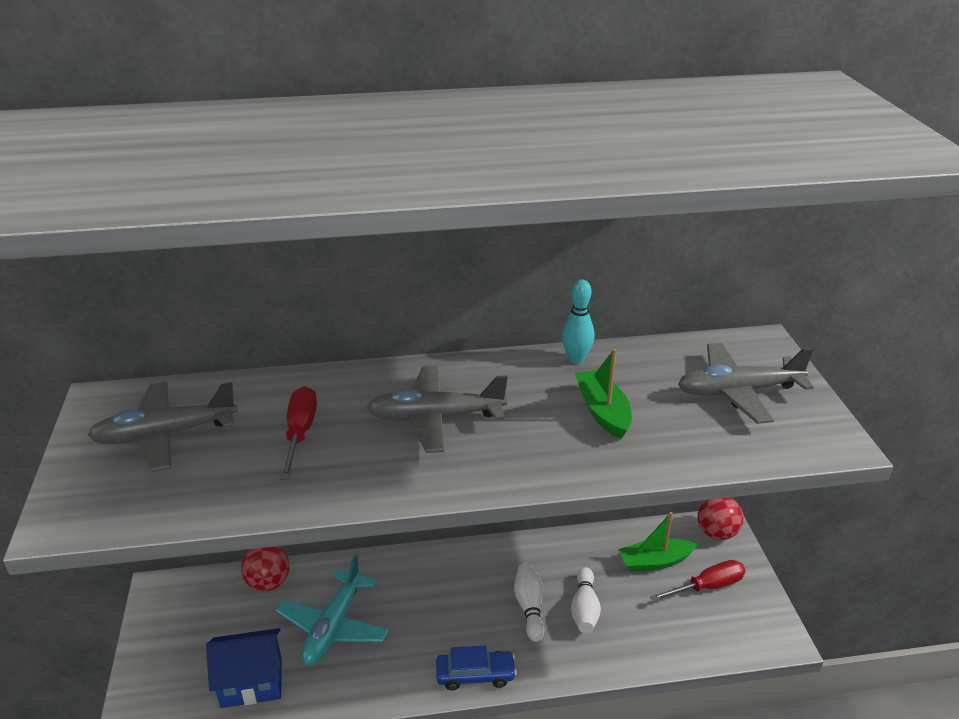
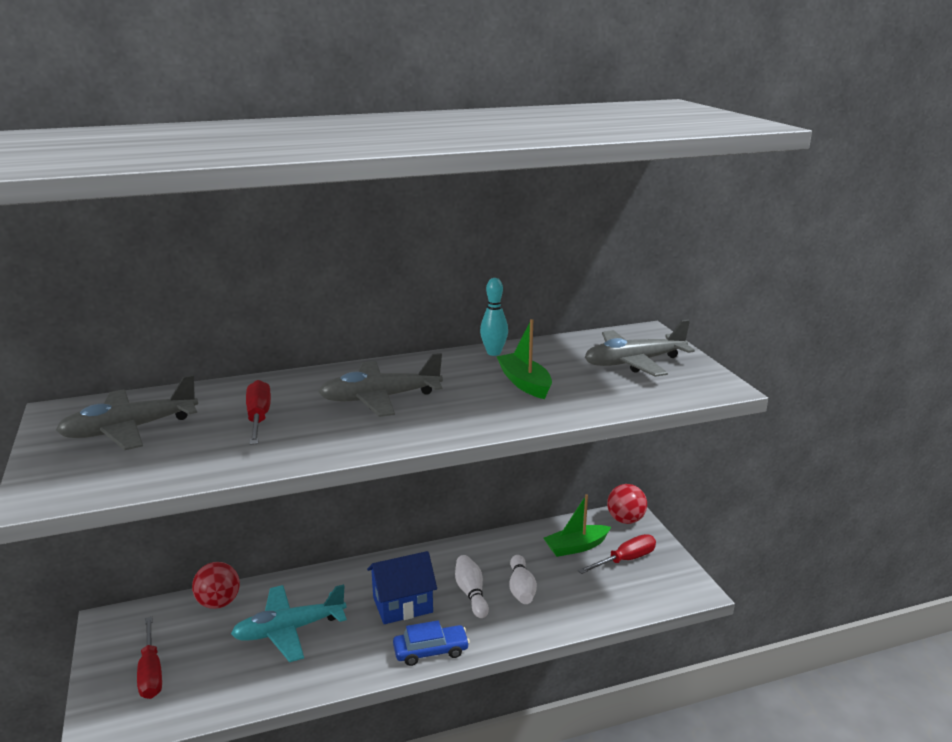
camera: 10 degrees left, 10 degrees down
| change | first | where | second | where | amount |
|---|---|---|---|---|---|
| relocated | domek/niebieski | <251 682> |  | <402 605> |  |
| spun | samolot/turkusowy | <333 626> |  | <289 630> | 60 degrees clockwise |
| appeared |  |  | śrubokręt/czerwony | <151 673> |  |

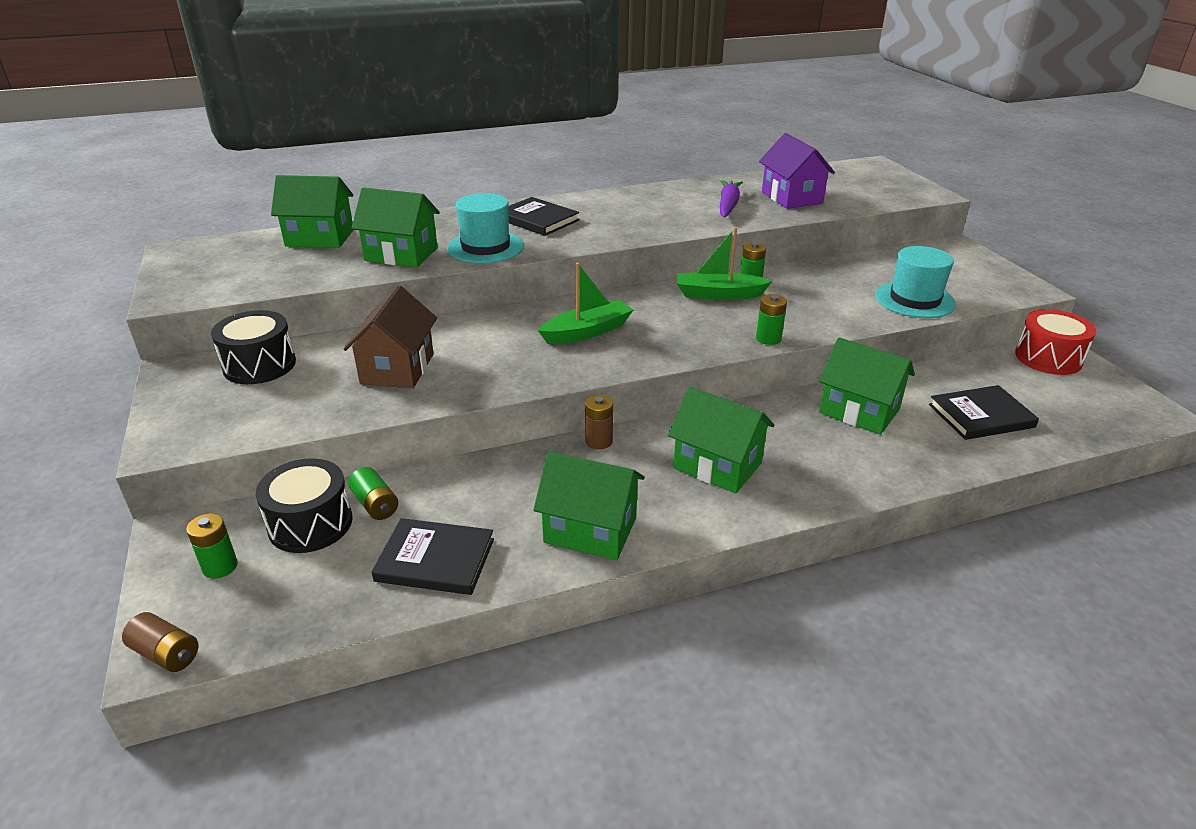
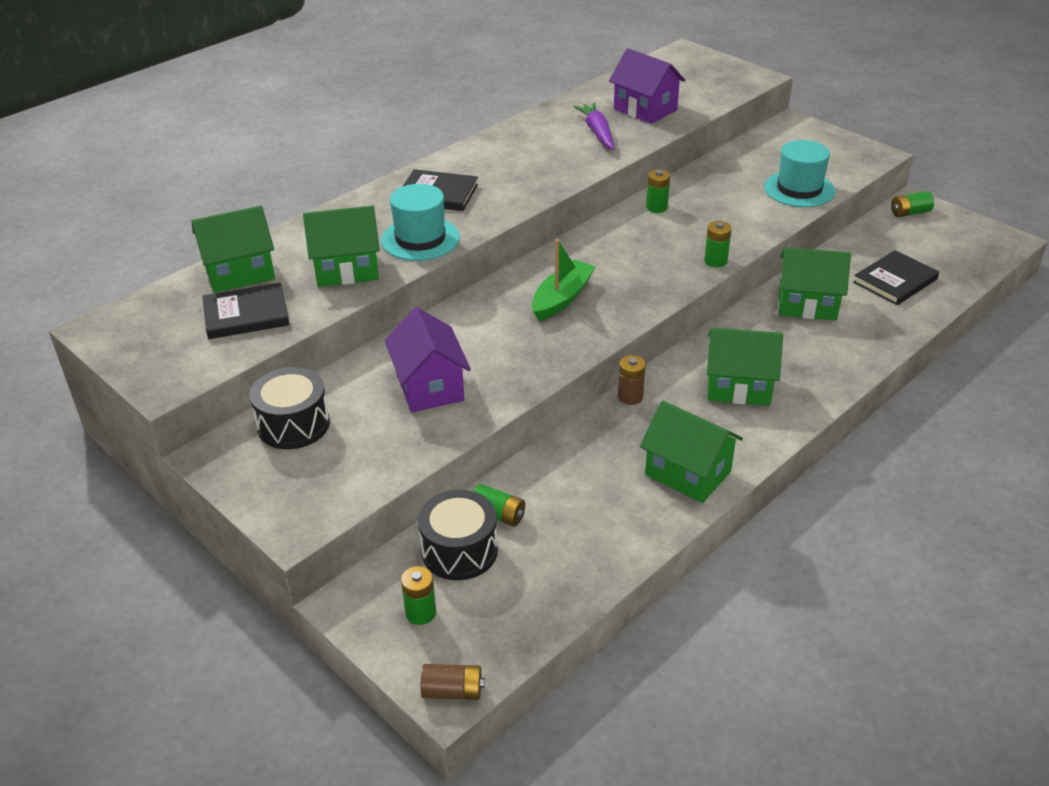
camera: 25 degrees left, 5 degrees up
| change | first | where | second | where | amount |
|---|---|---|---|---|---|
| colour | domek/brązowy | <397 369> | domek/fioletowy | <430 387> |  |
| relocated | książka/czarny | <435 560> |  | <246 314> |  |
| spun | domek/zielony | <590 530> |  | <688 473> | 45 degrees clockwise |
| missing | łódka/zielony | <718 294> |  |  |  |
| exchanged | bęben/czerwony | <1048 358> | bateria/zielony | <910 213> |  |

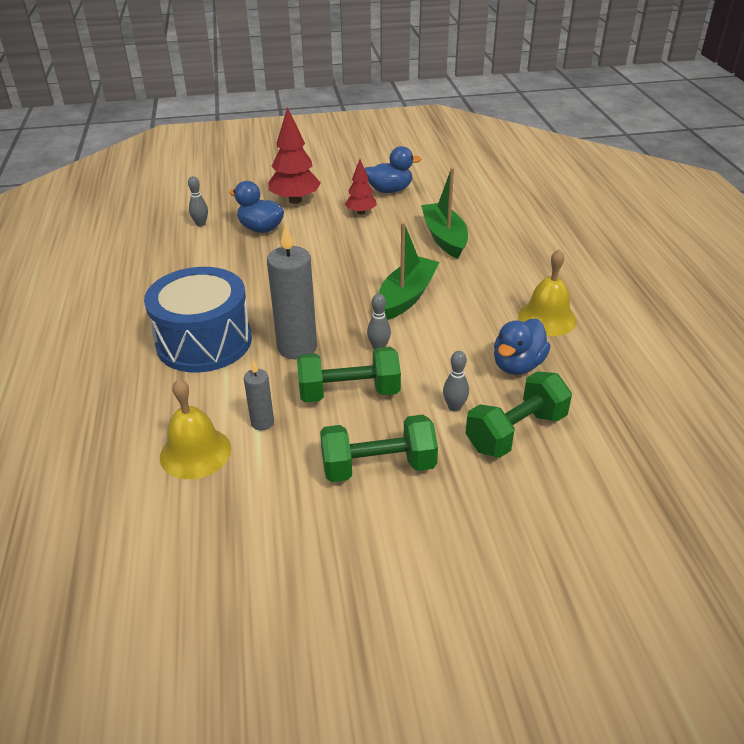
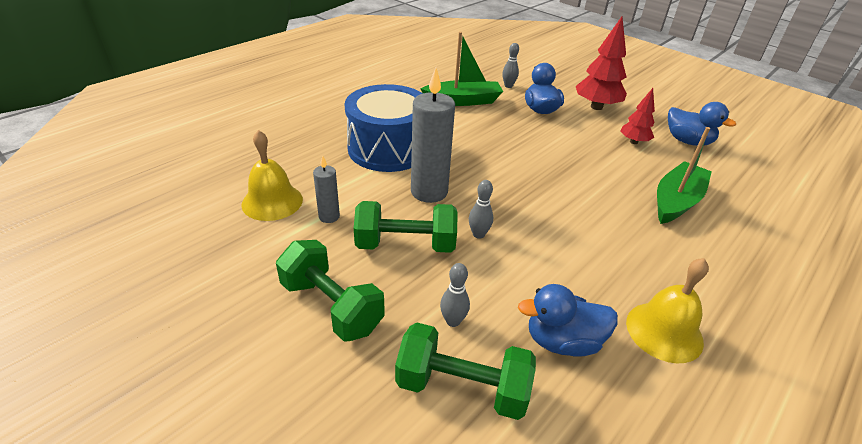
camera: 50 degrees right, 0 degrees up
| change | first | where | second | where | amount |
|---|---|---|---|---|---|
| spun | hantel/zielony | <349 392> |  | <405 244> | 45 degrees counterclockwise |
| relocated | łódka/zielony | <406 296> |  | <463 101> |  |

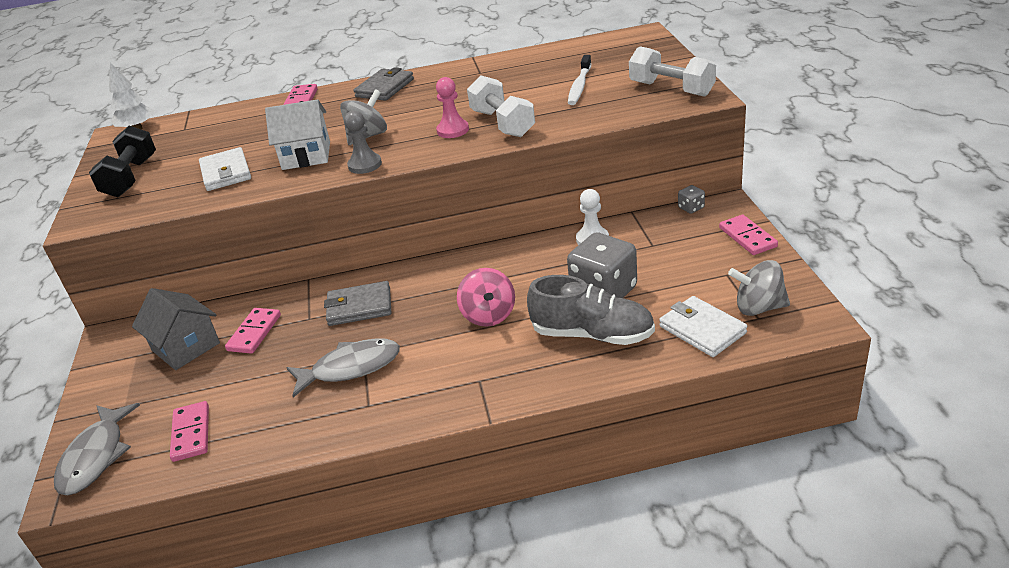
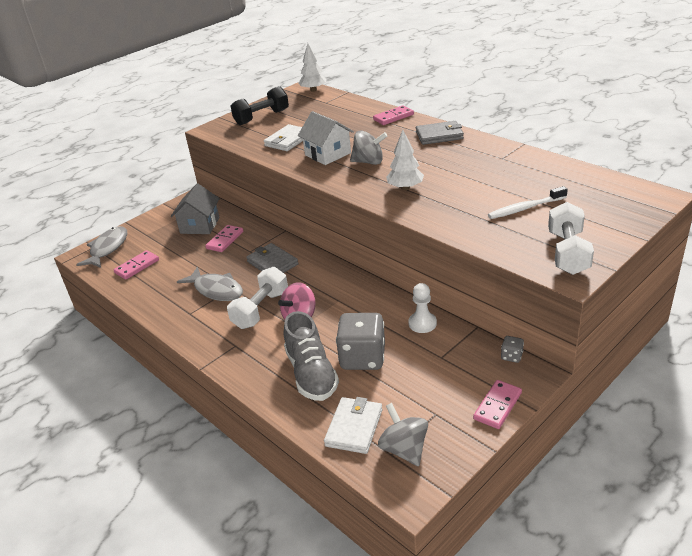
camera: 55 degrees right, 0 degrees up
| change | first | where | second | where | amount |
|---|---|---|---|---|---|
| spun | ryba/szary | <96 457> |  | <108 248> | 135 degrees clockwise |
| spun | kostka domina/różowy | <254 333> |  | <225 240> | 45 degrees counterclockwise |
| missing | pionek/szary | <365 165> |  |  |  |
| exchanged | pionek/różowy | <453 130> | drzewko/biały | <405 188> |  |
| relocated | hantel/biały | <502 123> |  | <261 309> |  |

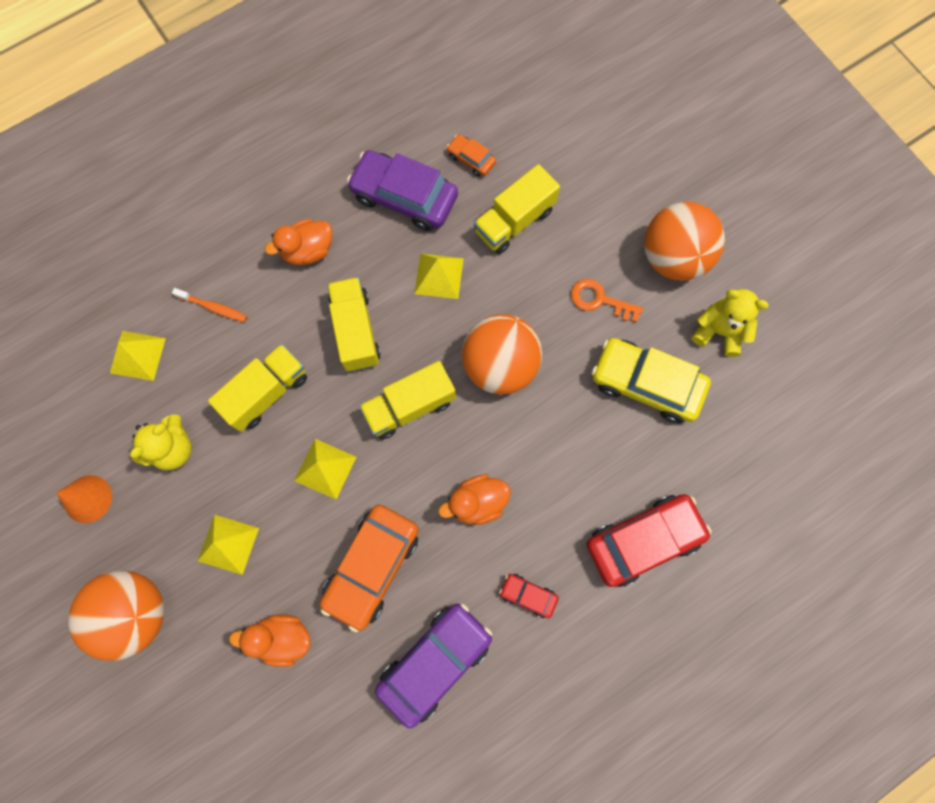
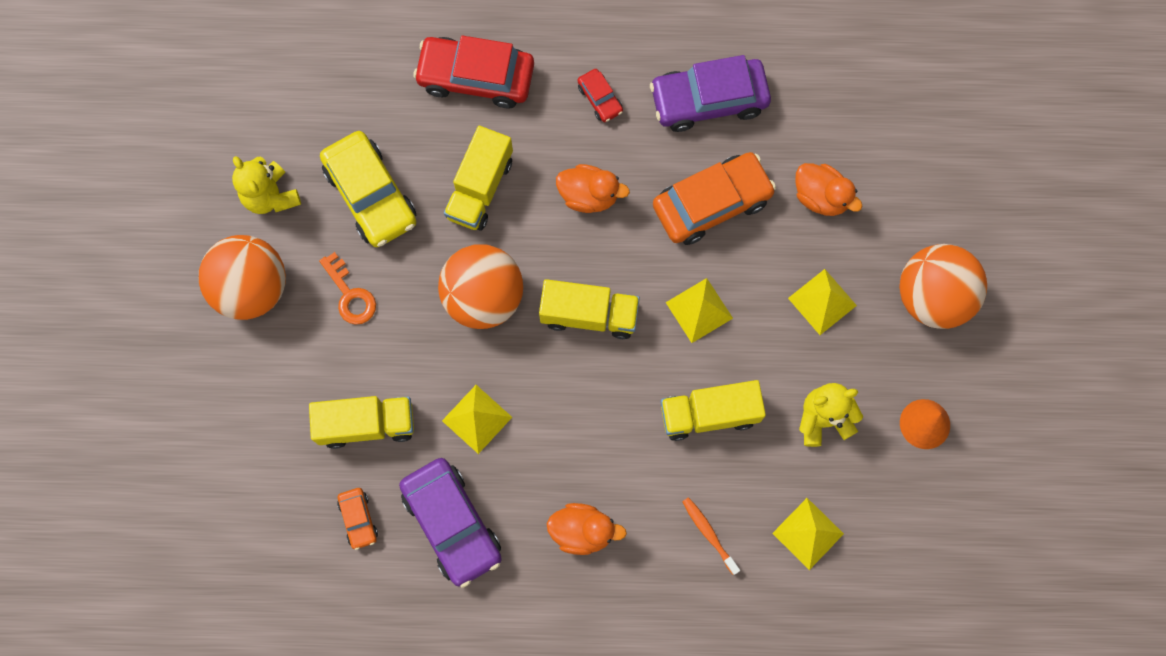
camera: 145 degrees left, 0 degrees up
| change | first | where | second | where | amount |
|---|---|---|---|---|---|
| relocated | ciężarówka/żółty | <356 331> |  | <480 188> |  |

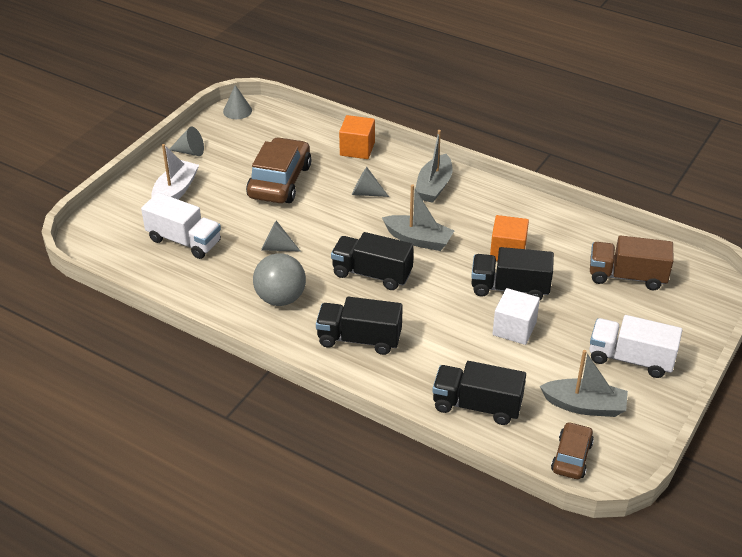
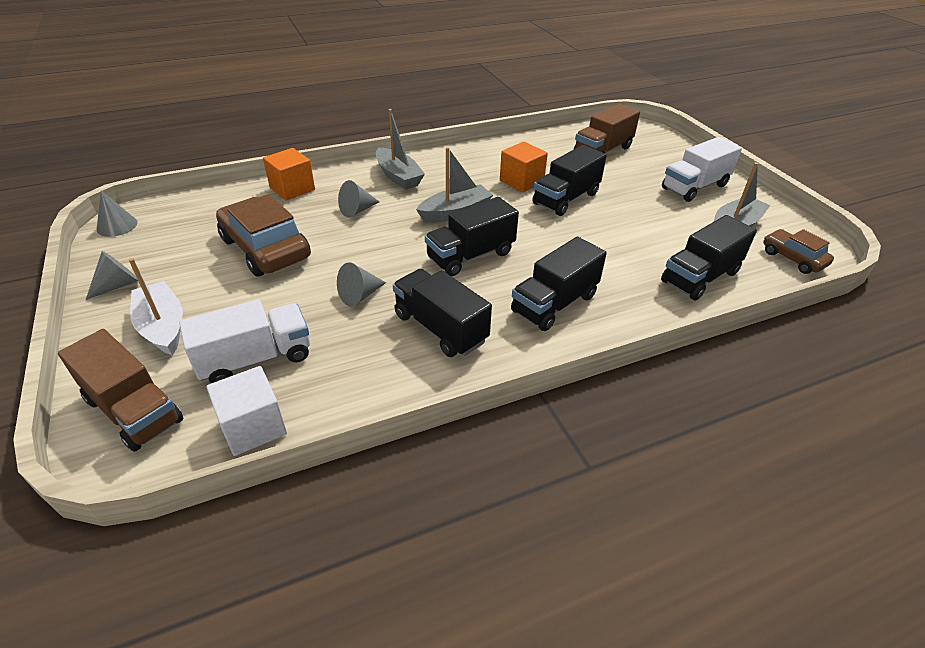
camera: 55 degrees left, 0 degrees up
| change | first | where | second | where | amount |
|---|---|---|---|---|---|
| exchanged | piłka/szary | <280 298> | ciężarówka/czarny | <440 328> |  |
| relocated | sześcian/biały | <514 328> |  | <253 427> |  |
| appeared |  |  | ciężarówka/brązowy | <134 410> |  |

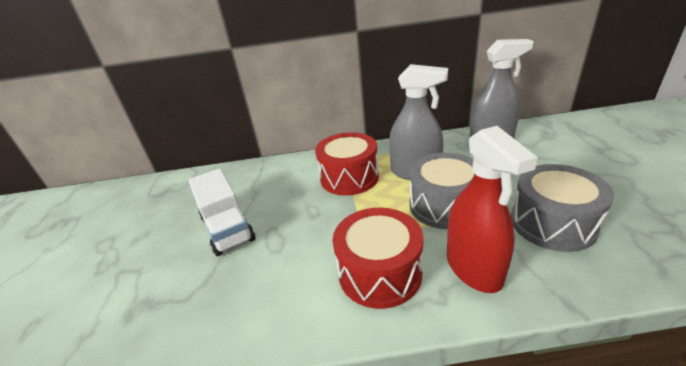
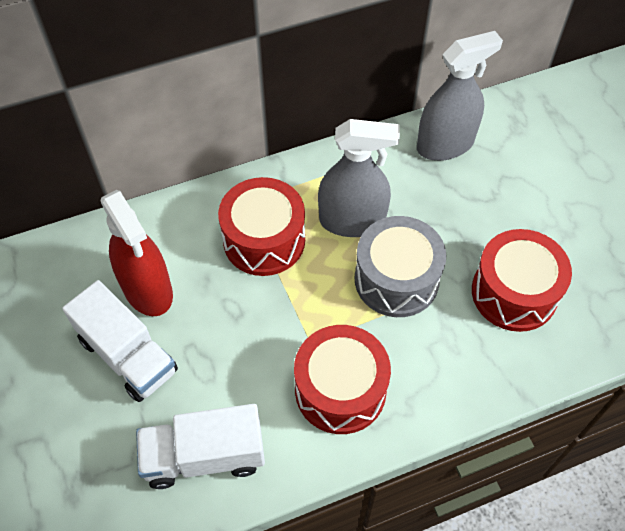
camera: 20 degrees left, 25 degrees up
| change | first | where | second | where | amount |
|---|---|---|---|---|---|
| relocated | spryskiwacz/czerwony | <473 268> |  | <147 289> |  |
| colour | bęben/szary | <552 223> | bęben/czerwony | <514 293> |  |
| appeared |  |  | ciężarówka/biały | <204 456> |  |

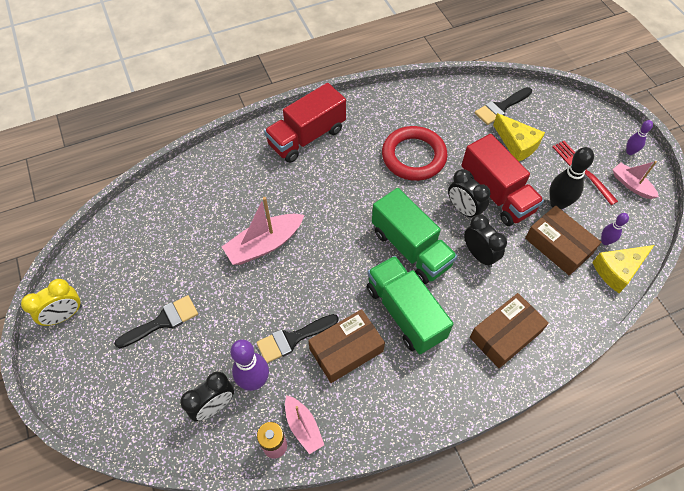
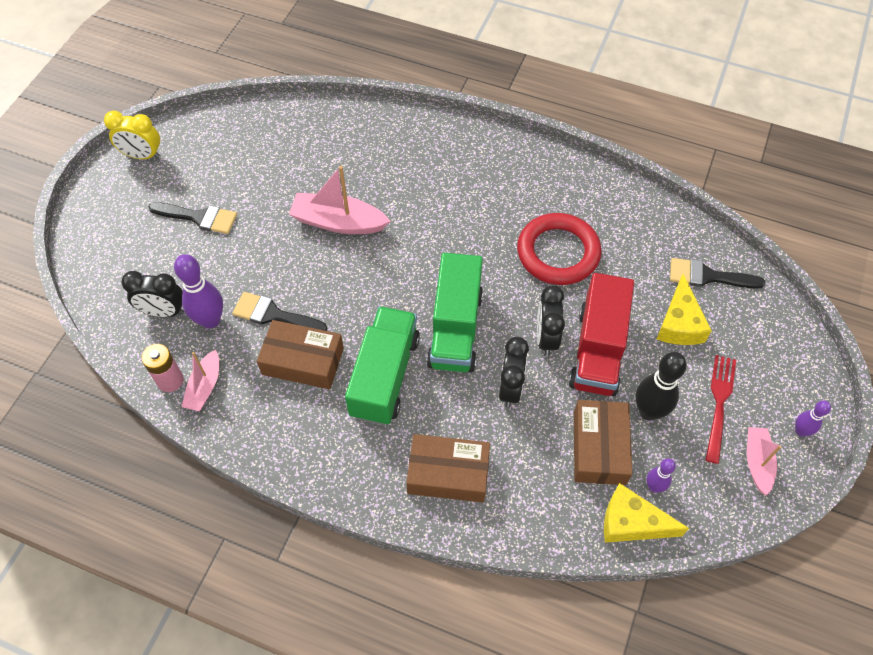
camera: 45 degrees right, 0 degrees up
| change | first | where | second | where | amount |
|---|---|---|---|---|---|
| missing | ciężarówka/czerwony | <306 137> |  |  |  |

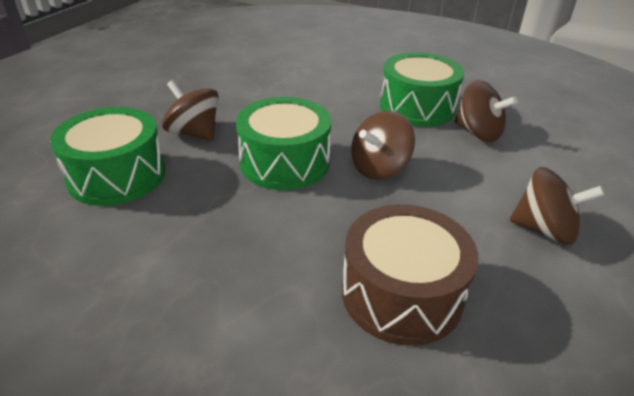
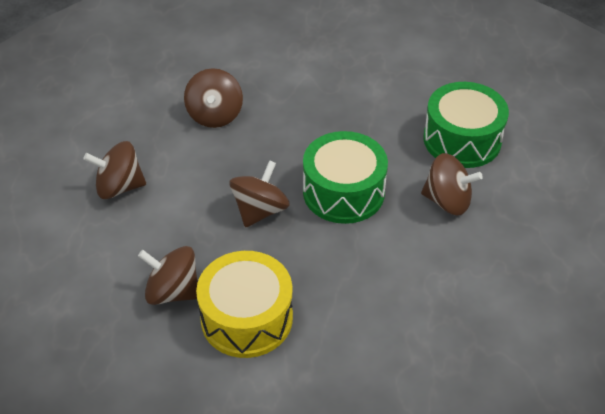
camera: 160 degrees right, 10 degrees up
| change | first | where | second | where | amount |
|---|---|---|---|---|---|
| exchanged | bęben/brązowy | <401 294> | bączek/brązowy | <215 115> |  |
| colour | bęben/zielony | <417 107> | bęben/żółty | <246 318> |  |

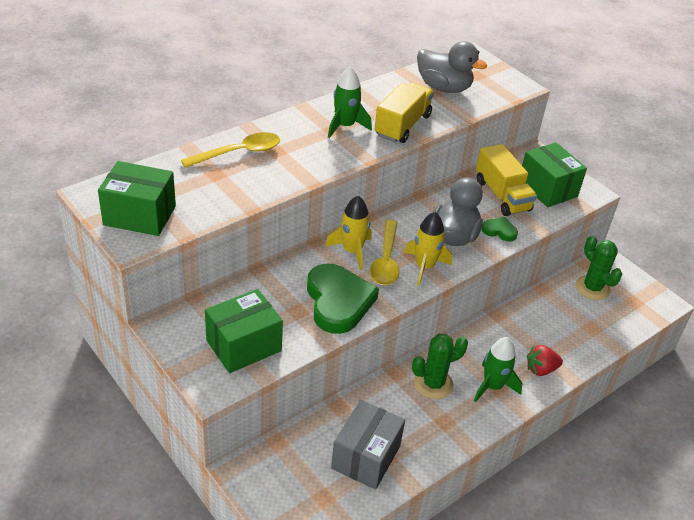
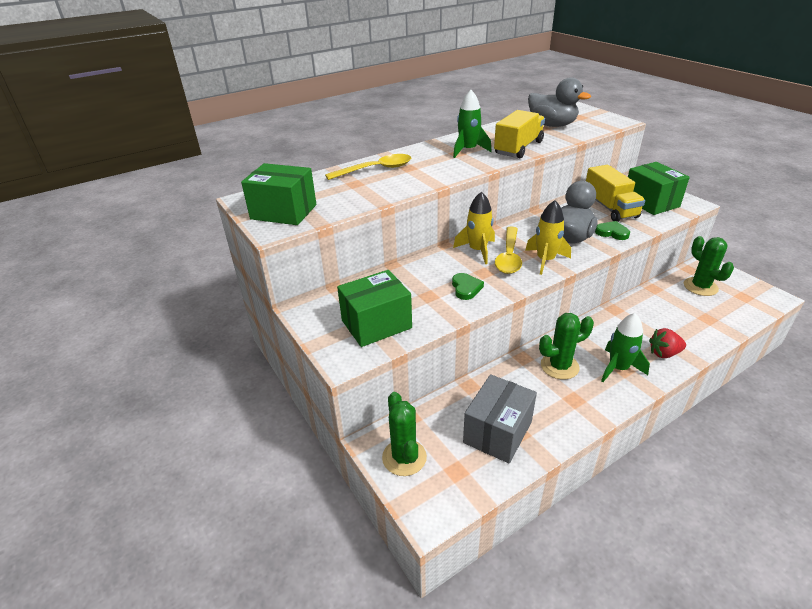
camera: 10 degrees right, 5 degrees down
| change | first | where | second | where | amount |
|---|---|---|---|---|---|
| size | serce/zielony | <338 302> |  | <466 288> | x0.47 |
| appeared |  |  | kaktus/zielony | <404 457> |  |

